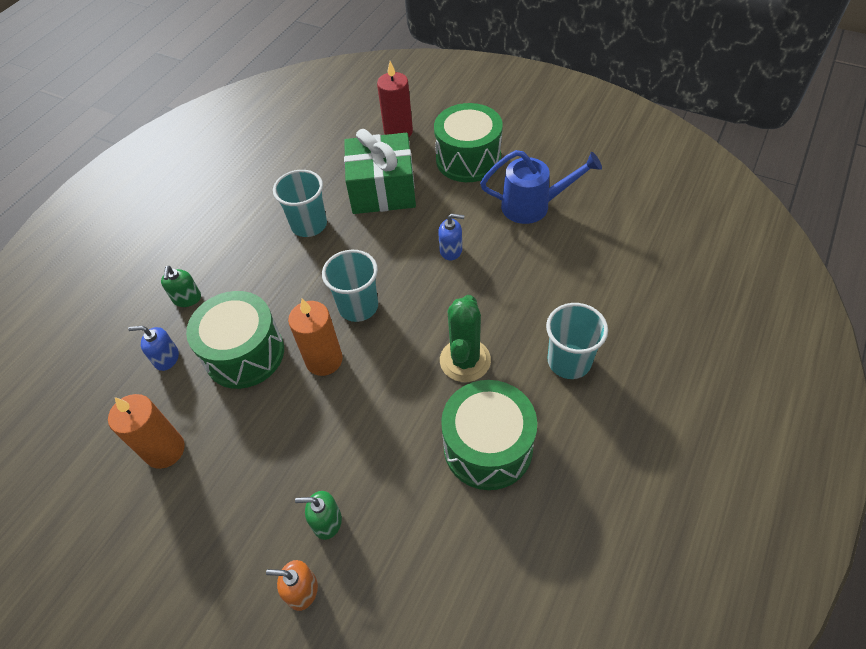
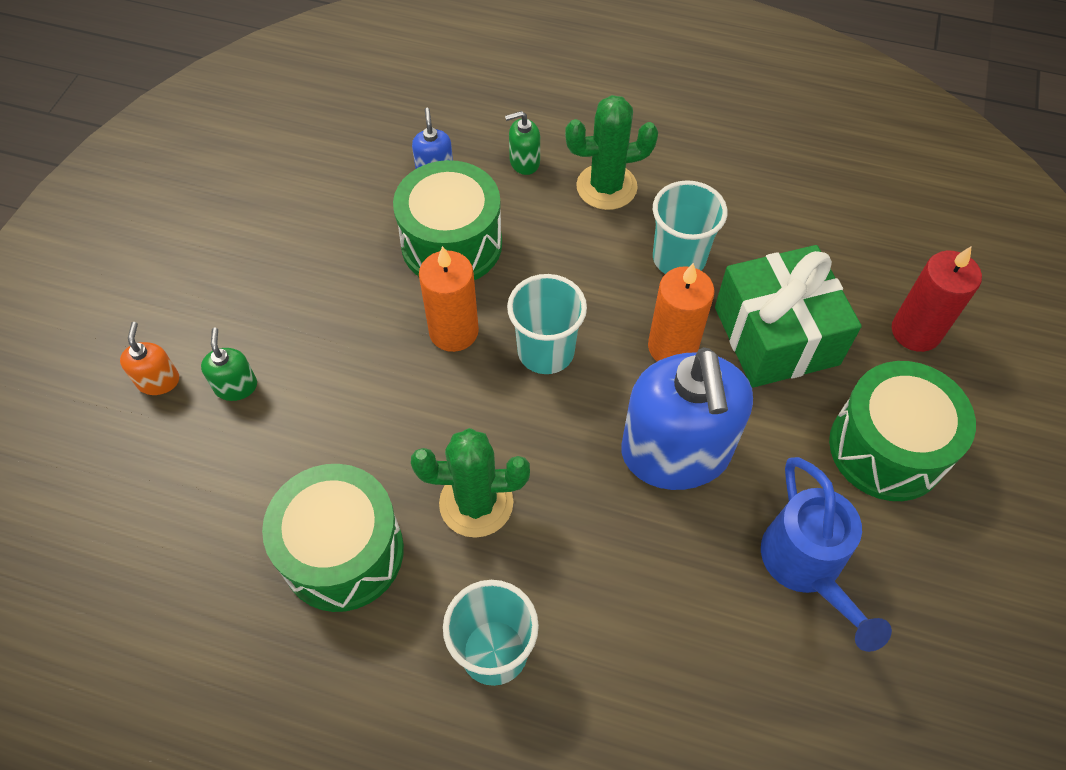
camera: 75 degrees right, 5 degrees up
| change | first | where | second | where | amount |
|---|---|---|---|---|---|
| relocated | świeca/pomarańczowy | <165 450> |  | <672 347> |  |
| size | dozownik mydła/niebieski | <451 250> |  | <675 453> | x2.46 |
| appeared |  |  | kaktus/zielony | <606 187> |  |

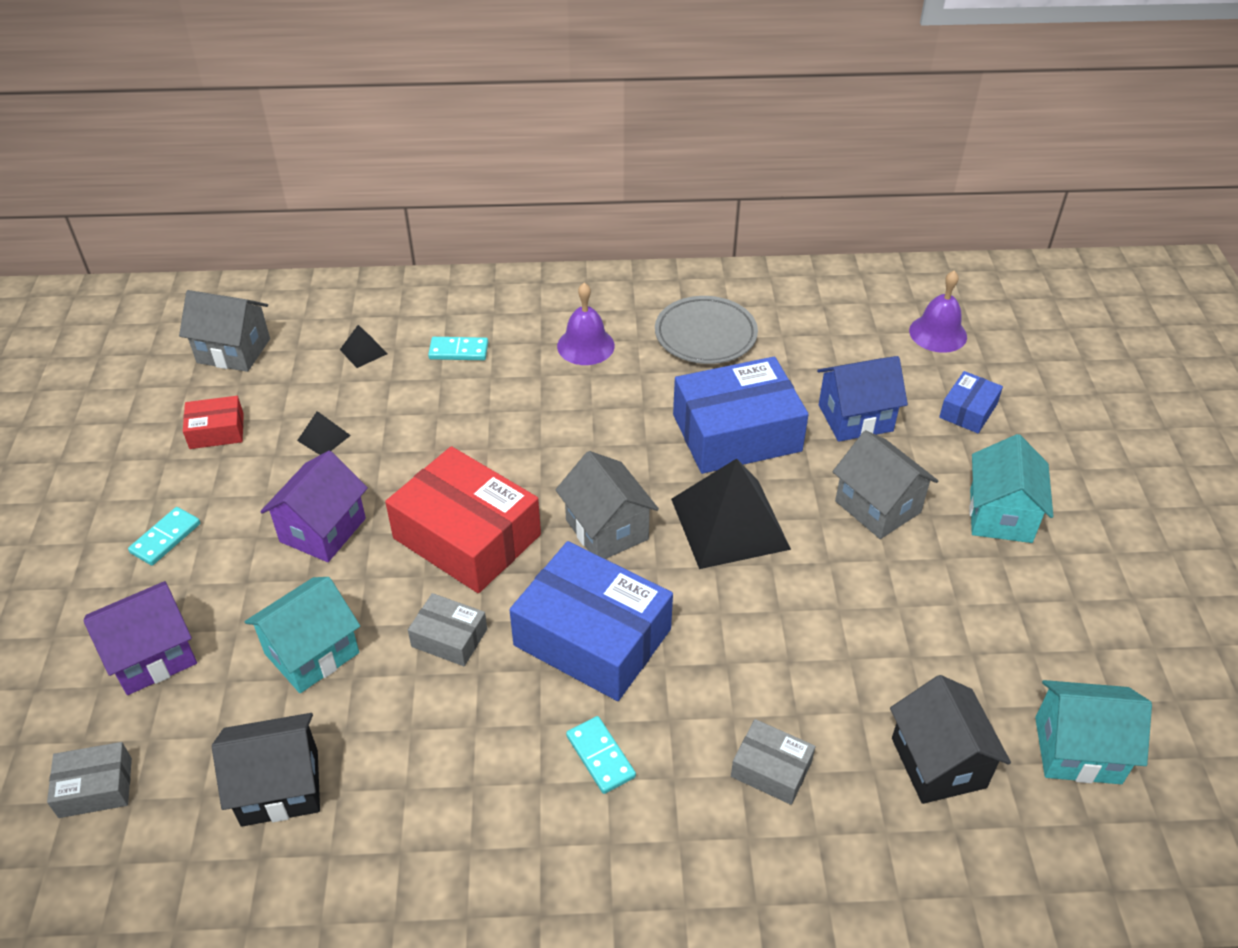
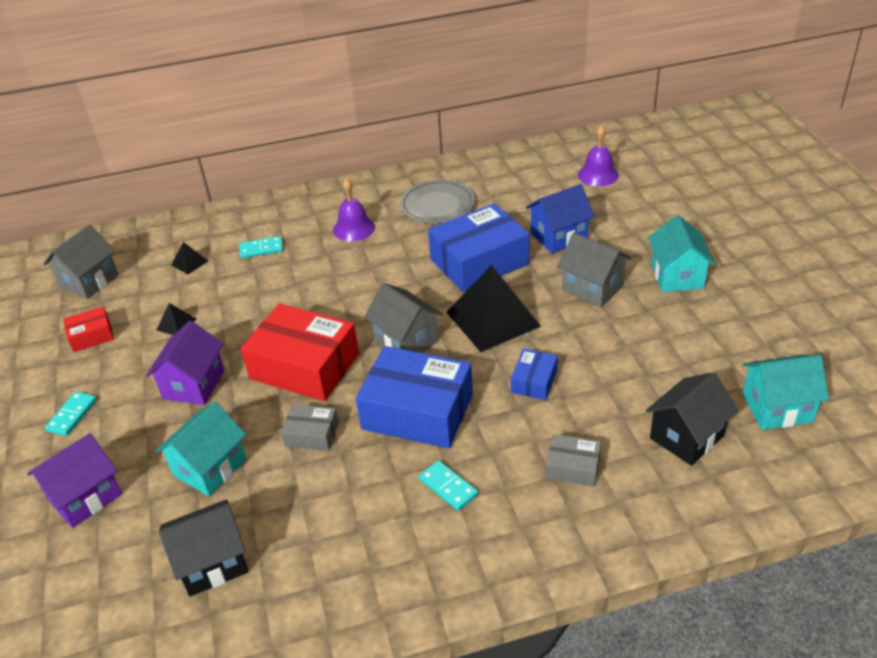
camera: 10 degrees left, 5 degrees down
| change | first | where | second | where | amount |
|---|---|---|---|---|---|
| missing | pudełko/szary | <95 787> |  |  |  |
| spun | domek/szary | <233 351> |  | <89 281> | 60 degrees counterclockwise |
| spun | domek/czarny | <938 762> |  | <686 437> | 75 degrees clockwise |
| relocated | pudełko/niebieski | <968 411> |  | <534 381> |  |

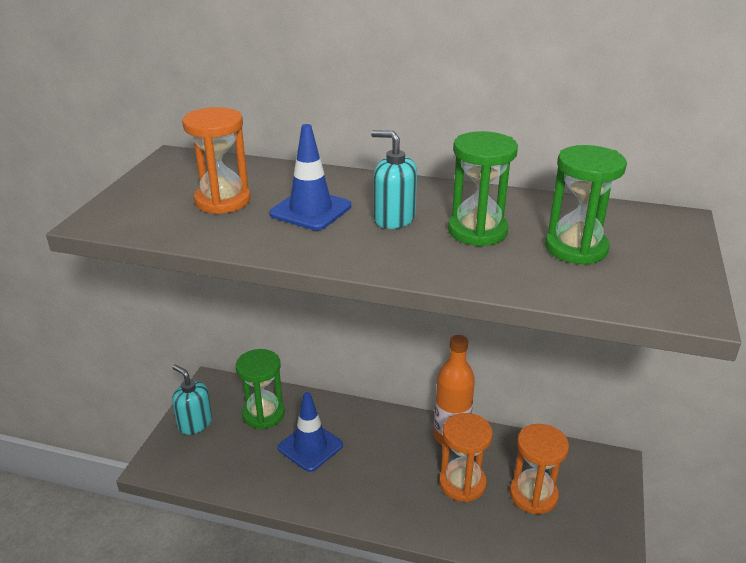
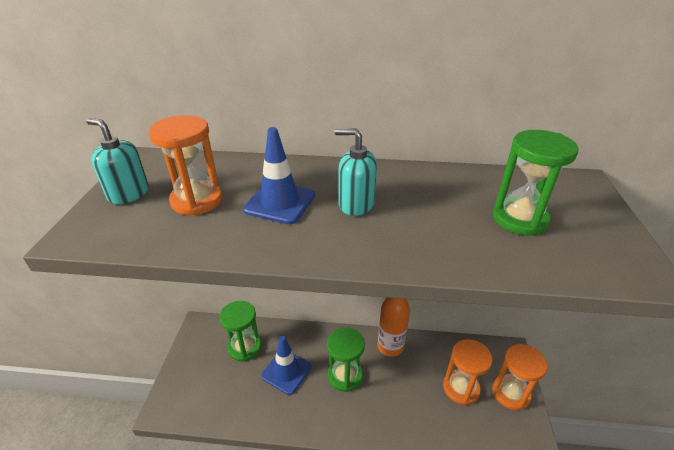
camera: 10 degrees left, 5 degrees up
| change | first | where | second | where | amount |
|---|---|---|---|---|---|
| relocated | dozownik mydła/turkusowy | <195 423> |  | <128 194> |  |
| relocated | klepsydra/pomarańczowy | <462 483> |  | <510 393> |  |
| relocated | klepsydra/zielony | <477 231> |  | <345 376> |  |

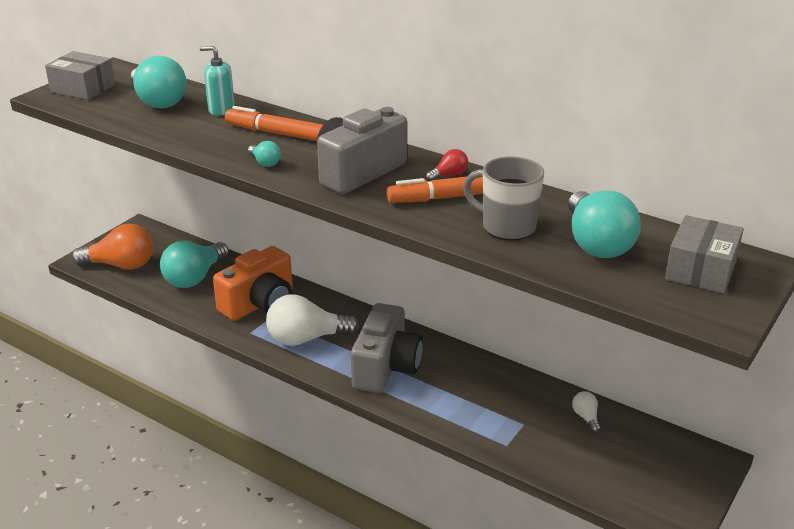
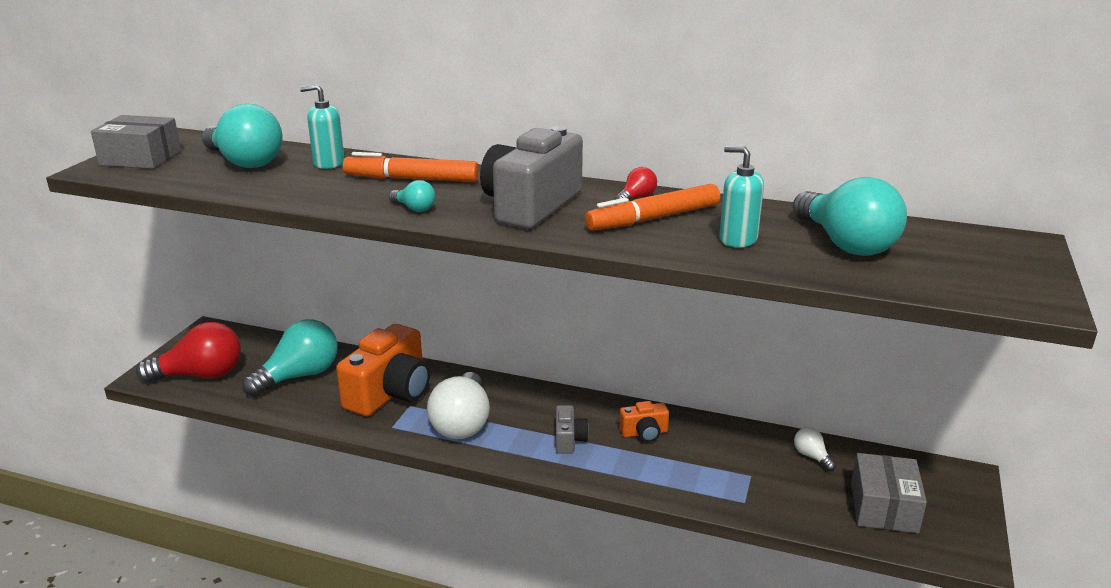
camera: 15 degrees left, 5 degrees down
| change | first | where | second | where | amount |
|---|---|---|---|---|---|
| colour | żarówka/pomarańczowy | <121 265> | żarówka/czerwony | <200 375> |  |
| spun | żarówka/turkusowy | <195 278> |  | <299 376> | 150 degrees counterclockwise |
| spun | żarówka/biały | <306 339> |  | <462 423> | 60 degrees counterclockwise |
| size | aparat fotograficzny/szary | <386 367> |  | <569 440> | x0.47 |
| exchanged | kubek/szary | <507 227> | dozownik mydła/turkusowy | <738 239> |  |
| relocated | pudełko/szary | <700 270> |  | <883 507> |  |
| appeared |  |  | aparat fotograficzny/pomarańczowy | <644 433> |  |

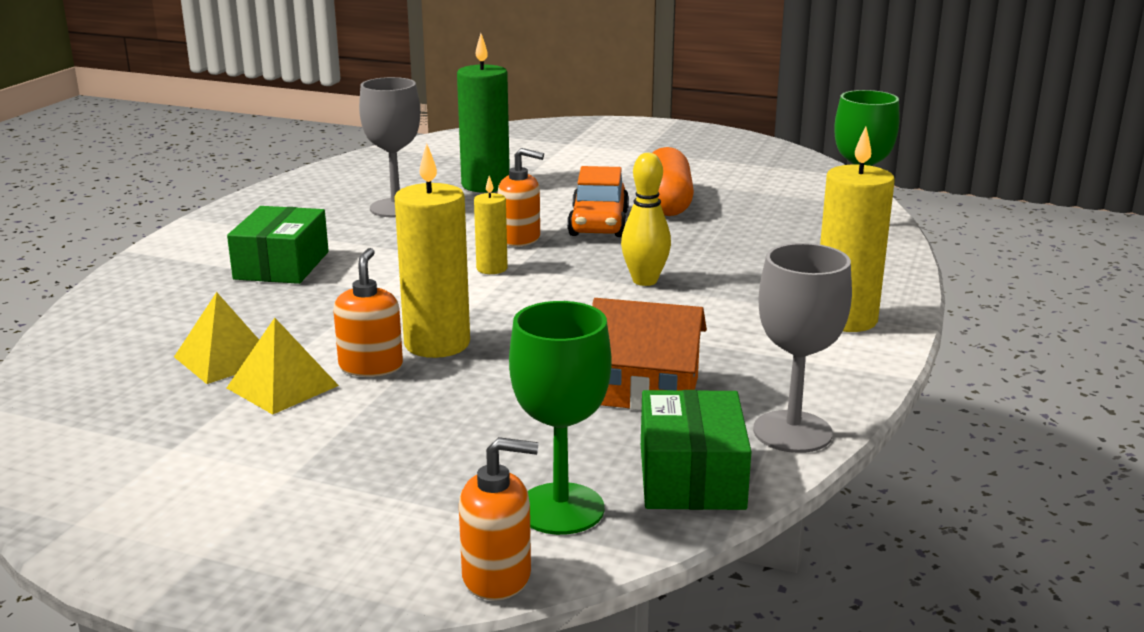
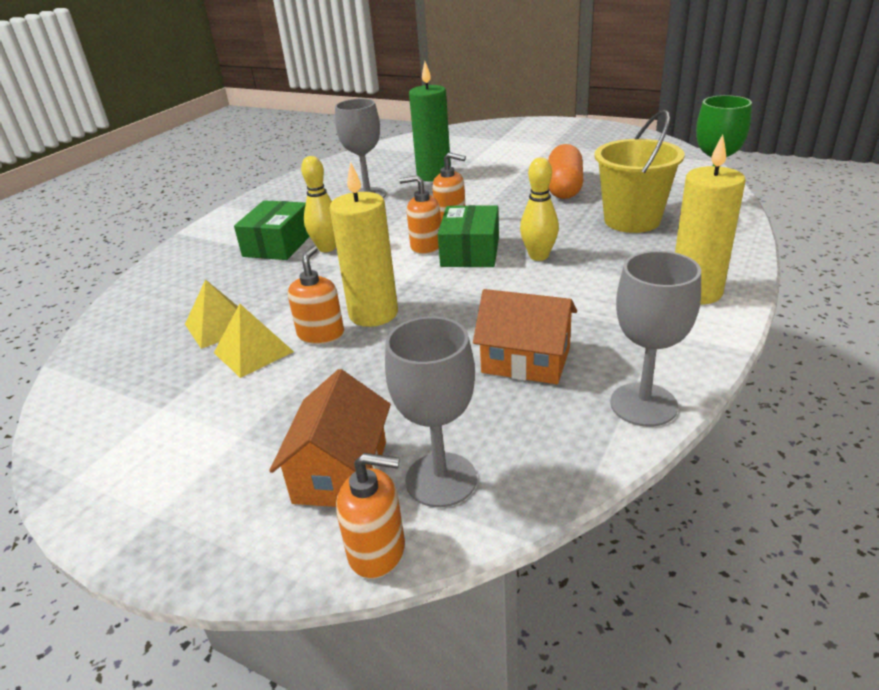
camera: 10 degrees right, 10 degrees up
| change | first | where | second | where | amount |
|---|---|---|---|---|---|
| exchanged | świeca/żółty | <492 269> | dozownik mydła/pomarańczowy | <426 246> |  |
| colour | kielich/zielony | <560 509> | kielich/szary | <441 479> |  |
| missing | samochód/pomarańczowy | <599 224> |  |  |  |
| relocated | pudełko/zielony | <691 476> |  | <470 252> |  |
| appeared |  |  | domek/pomarańczowy | <341 472> |  |
| appeared |  |  | kręgiel/żółty | <327 248> |  |
| appeared |  |  | wiadro/żółty | <632 220> |  |

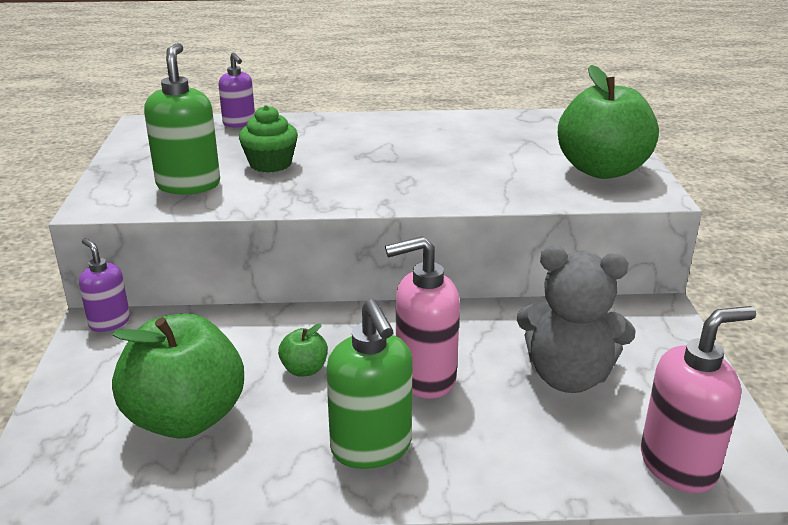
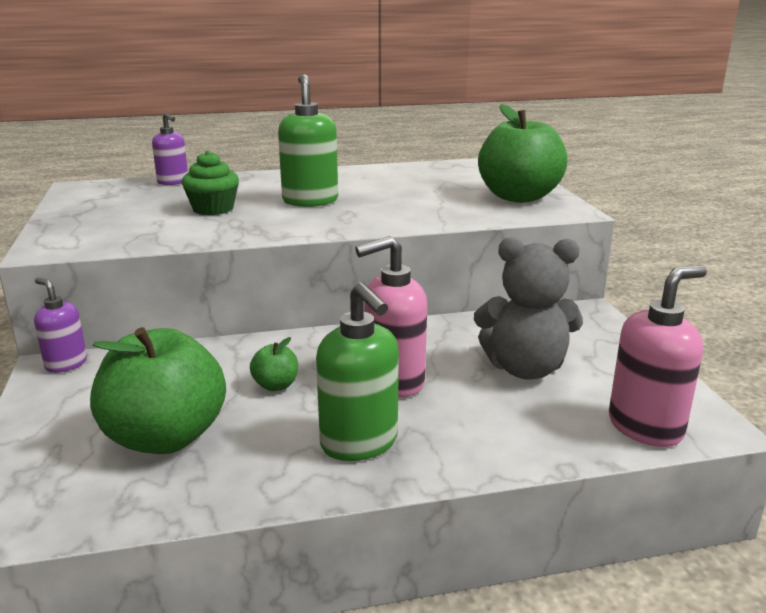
camera: 10 degrees left, 5 degrees down
| change | first | where | second | where | amount |
|---|---|---|---|---|---|
| relocated | dozownik mydła/zielony | <189 185> |  | <310 201> |  |

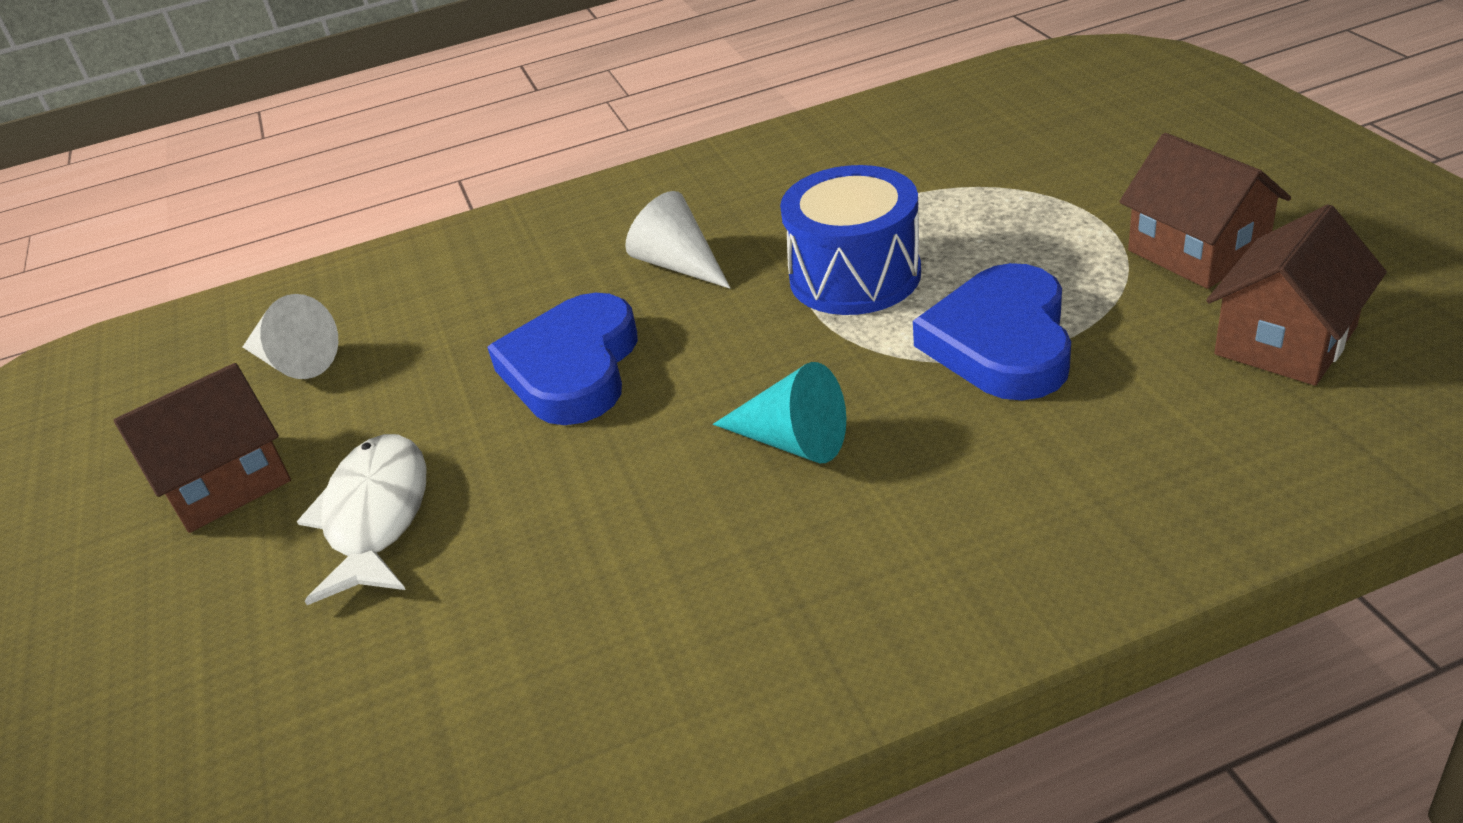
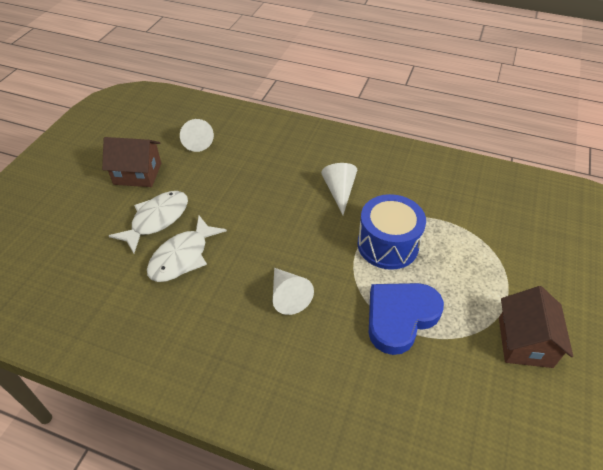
camera: 35 degrees right, 10 degrees up
| change | first | where | second | where | amount |
|---|---|---|---|---|---|
| missing | serce/niebieski | <573 368> |  |  |  |
| colour | stożek/turkusowy | <792 441> | stożek/biały | <288 296> |  |
| missing | domek/brązowy | <1285 341> |  |  |  |
| appeared |  |  | ryba/biały | <182 257> |  |

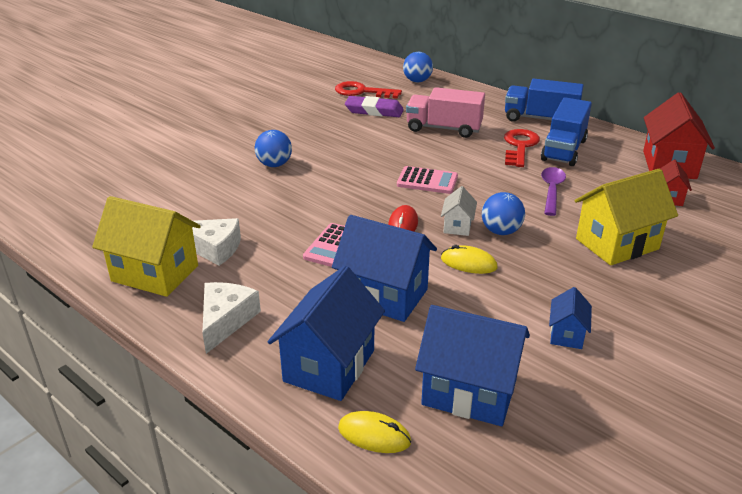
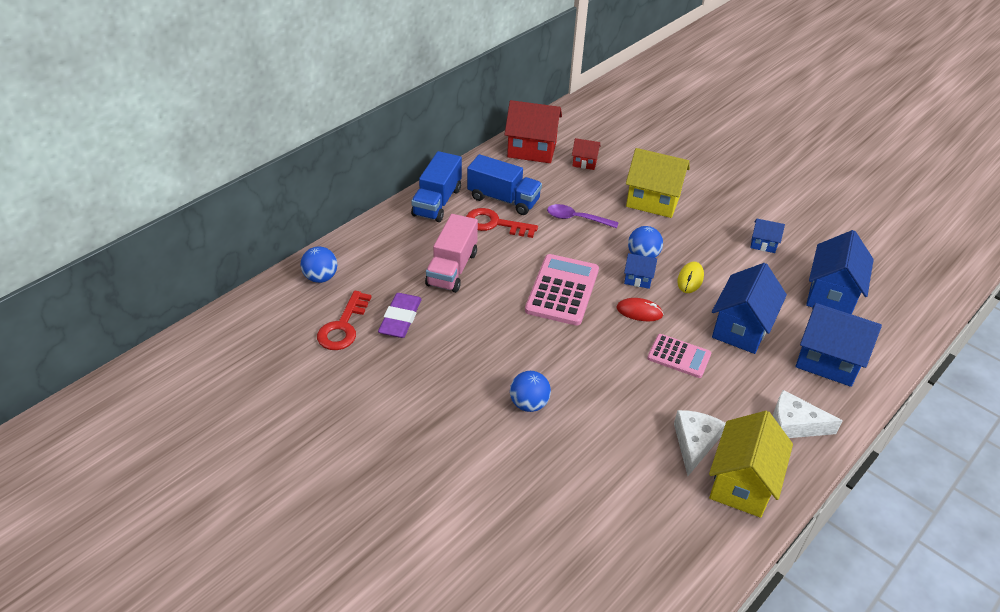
camera: 90 degrees left, 10 degrees up
| change | first | where | second | where | amount |
|---|---|---|---|---|---|
| missing | myszka/żółty | <374 435> |  |  |  |
| size | kalkulator/różowy | <427 181> |  | <562 290> | x1.63 |
| colour | domek/biały | <457 226> | domek/niebieski | <638 279> |  |
| spun | domek/żółty | <617 244> |  | <653 201> | 45 degrees counterclockwise |

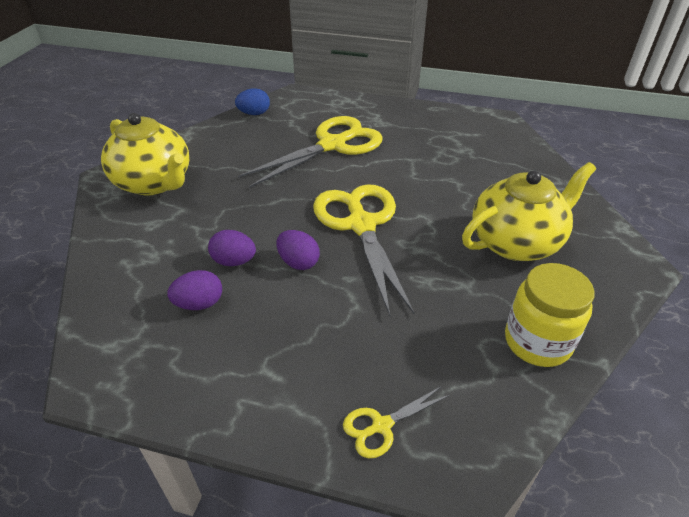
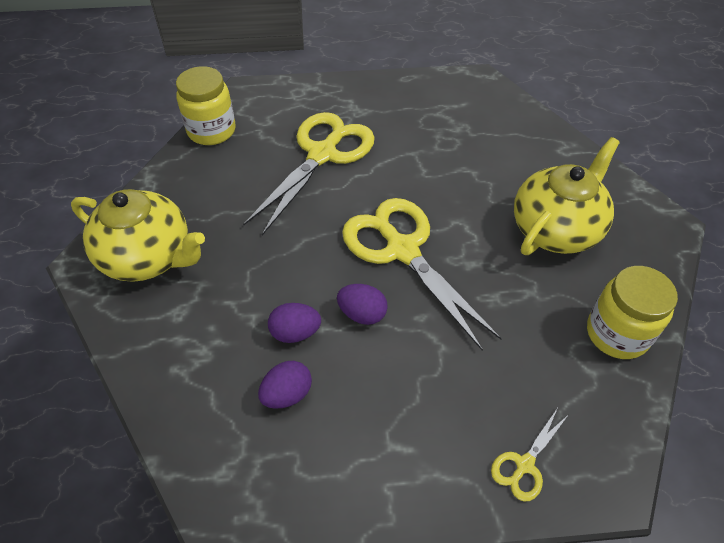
camera: 20 degrees left, 10 degrees up
| change | first | where | second | where | amount |
|---|---|---|---|---|---|
| exchanged | jajko/niebieski | <254 114> | słoik/żółty | <211 131> |  |

